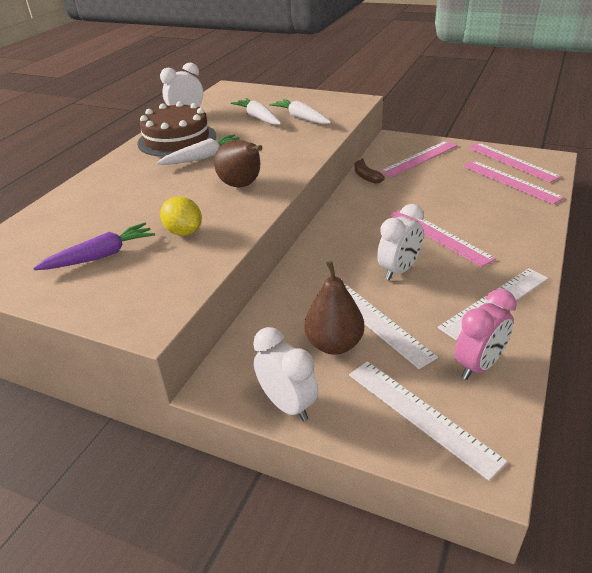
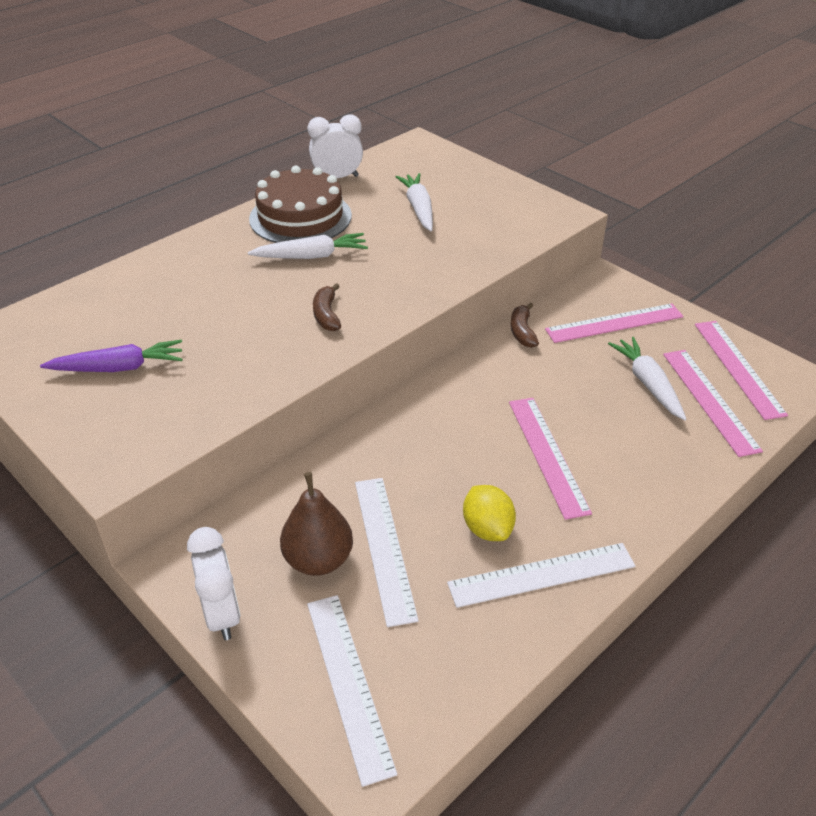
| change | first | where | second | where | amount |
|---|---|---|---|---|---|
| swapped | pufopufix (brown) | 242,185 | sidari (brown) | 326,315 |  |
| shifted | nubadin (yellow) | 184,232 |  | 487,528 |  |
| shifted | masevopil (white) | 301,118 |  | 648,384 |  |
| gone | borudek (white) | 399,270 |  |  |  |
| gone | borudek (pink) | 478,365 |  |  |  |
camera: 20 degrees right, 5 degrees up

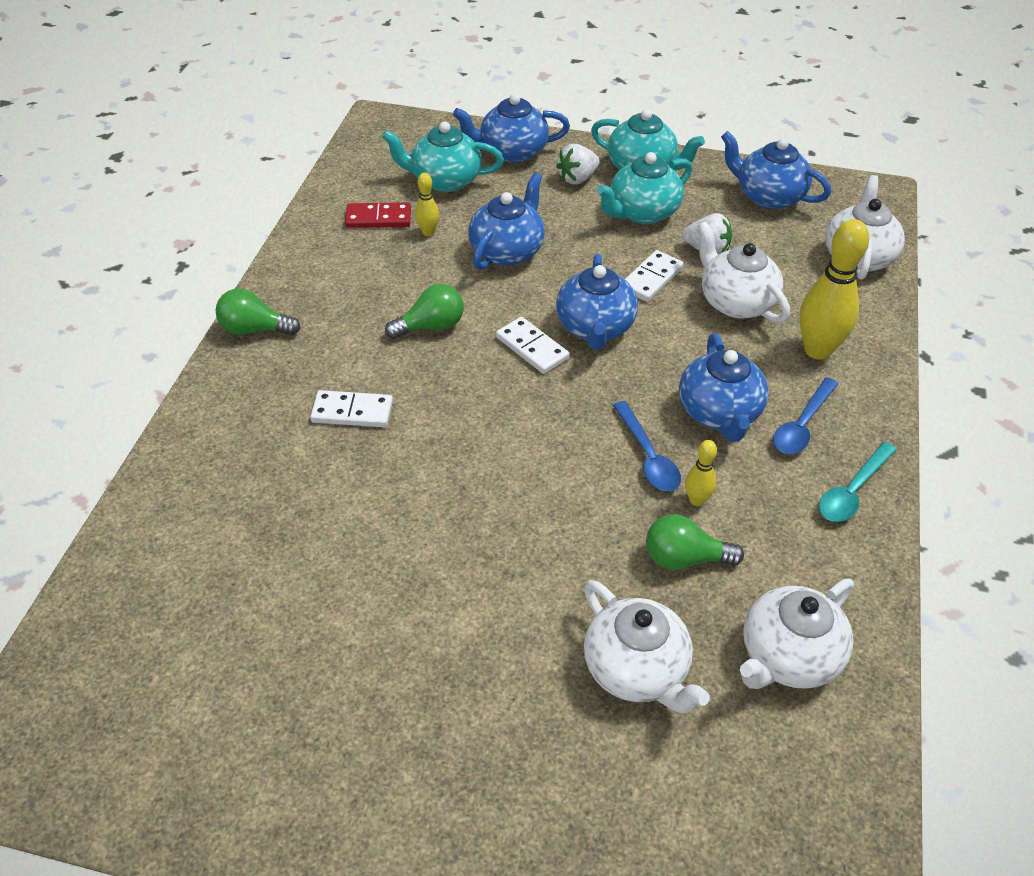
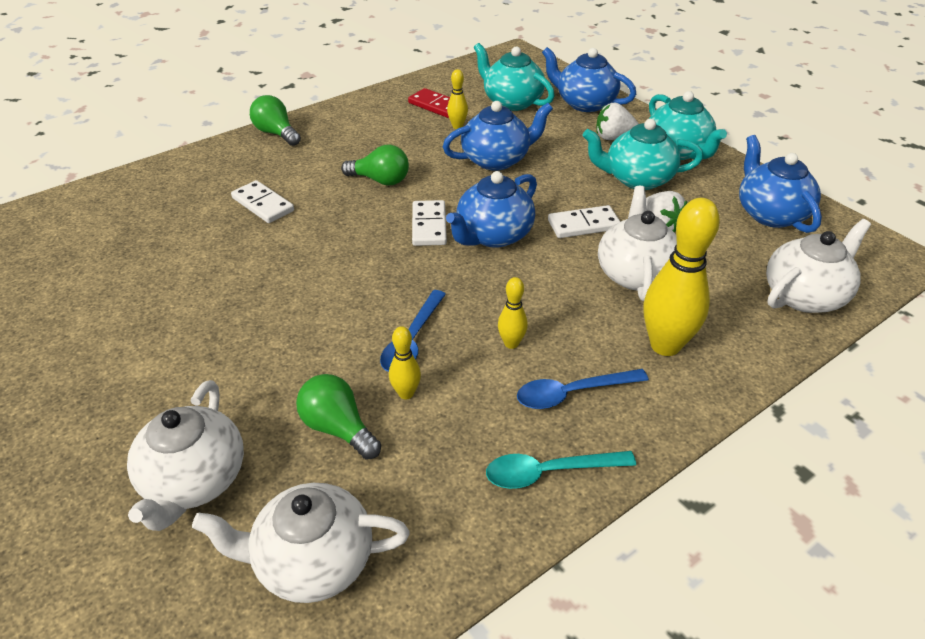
| change | first | where | second | where | amount |
|---|---|---|---|---|---|
| swapped | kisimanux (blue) | 719,413 | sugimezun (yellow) | 511,343 |  |
camera: 40 degrees right, 5 degrees down

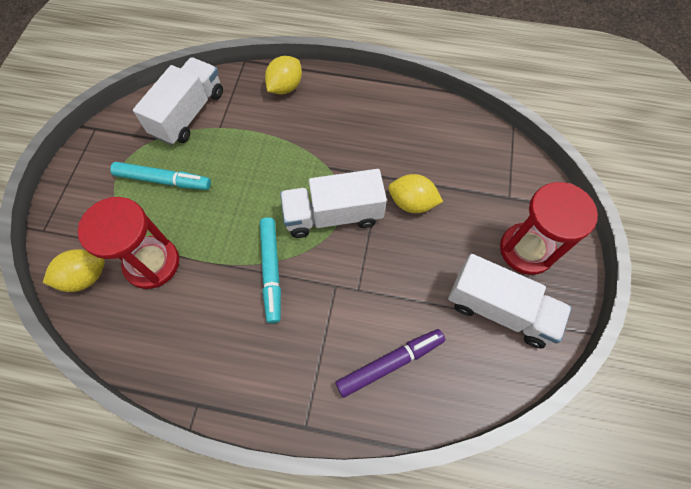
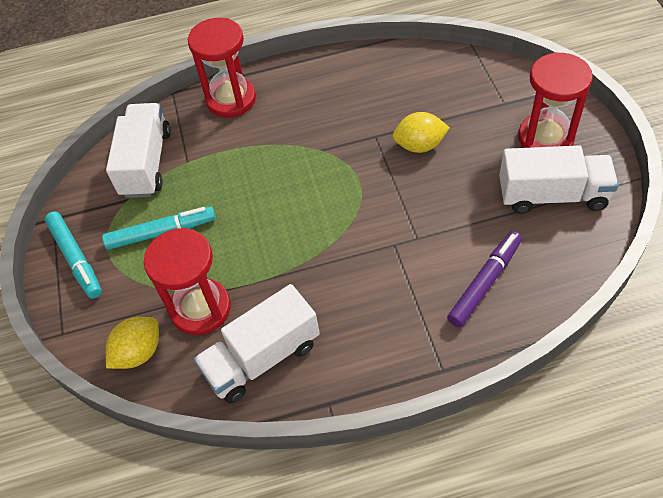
| change | first | where | second | where | amount |
|---|---|---|---|---|---|
| shifted | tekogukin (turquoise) | 271,271 |  | 76,258 |  |
| swapped | nubadin (yellow) | 285,87 | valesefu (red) | 231,99 |  |
| shifted | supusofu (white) | 333,215 |  | 262,358 |  |
camera: 20 degrees left, 10 degrees down

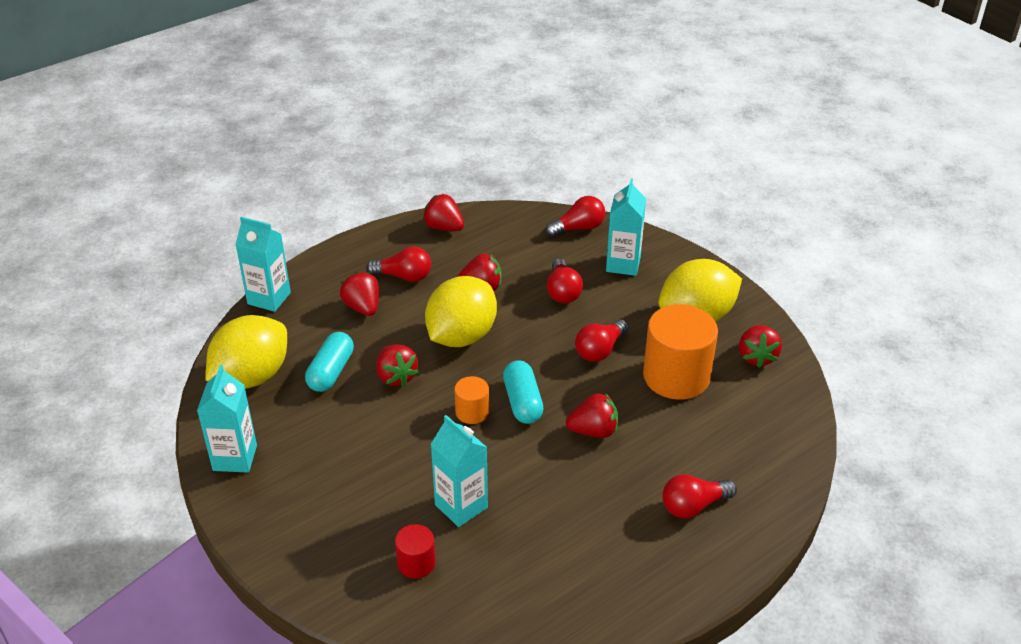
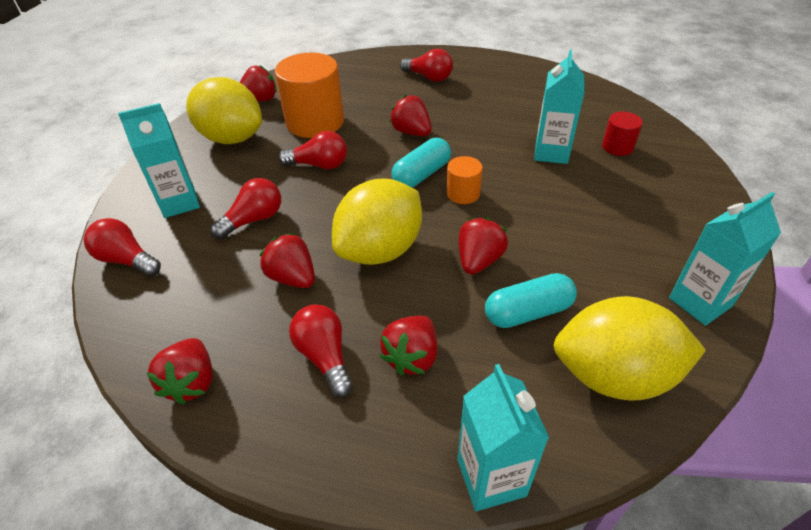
| change | first | where | second | where | amount |
|---|---|---|---|---|---|
| rotated | nubadin (yellow) | 461,336 |  | 380,250 | 45 degrees counterclockwise |
camera: 125 degrees left, 5 degrees up

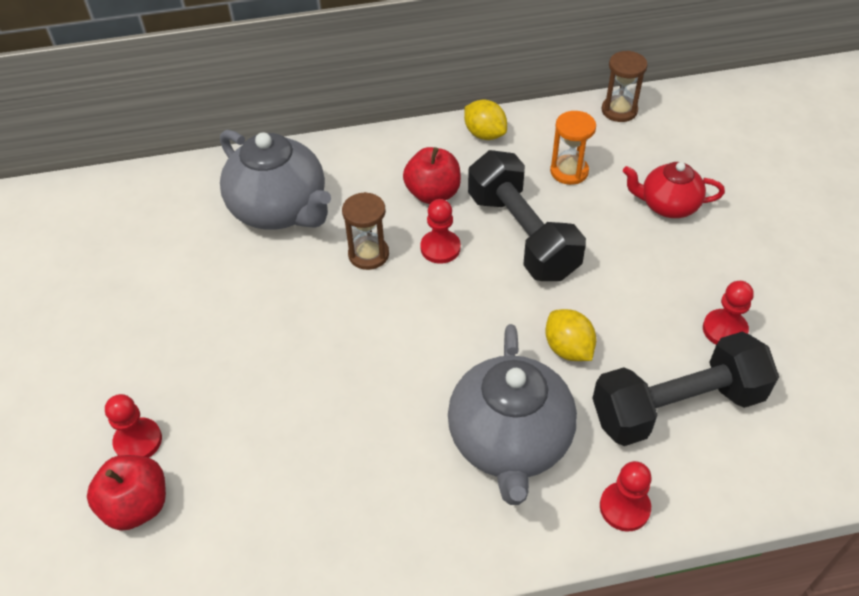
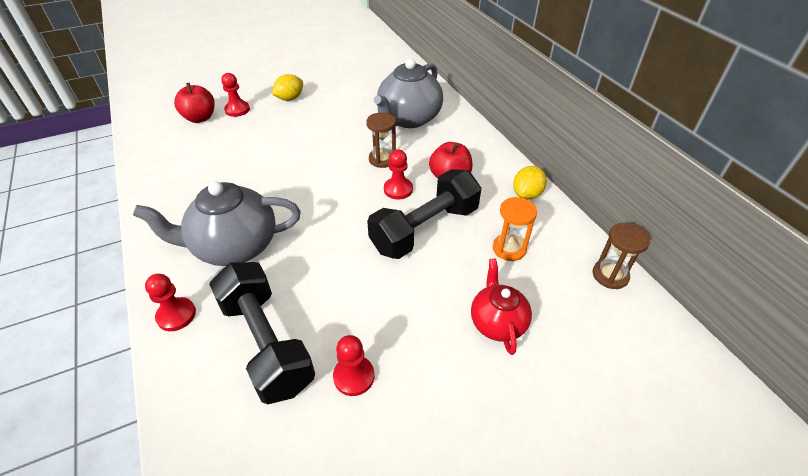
| change | first | where | second | where | amount |
|---|---|---|---|---|---|
| shifted | nubadin (yellow) | 568,348 |  | 290,98 |  |
camera: 75 degrees right, 5 degrees down

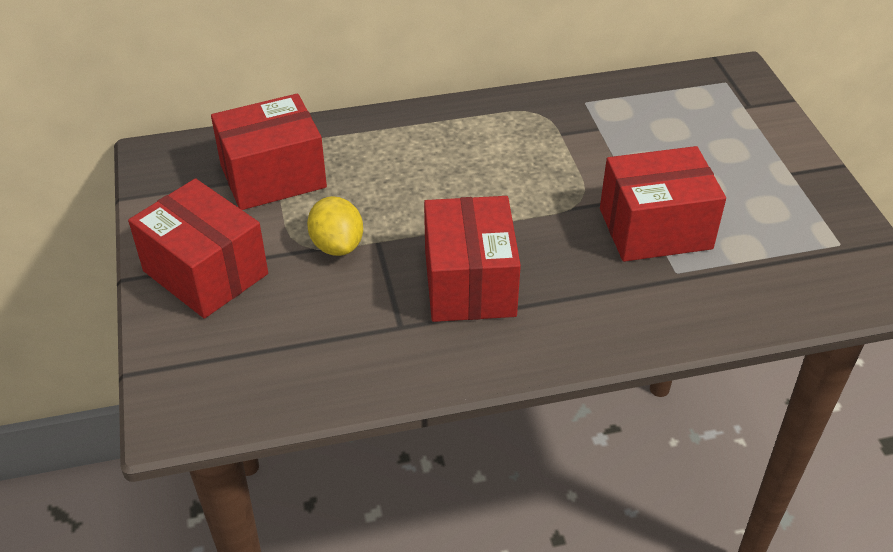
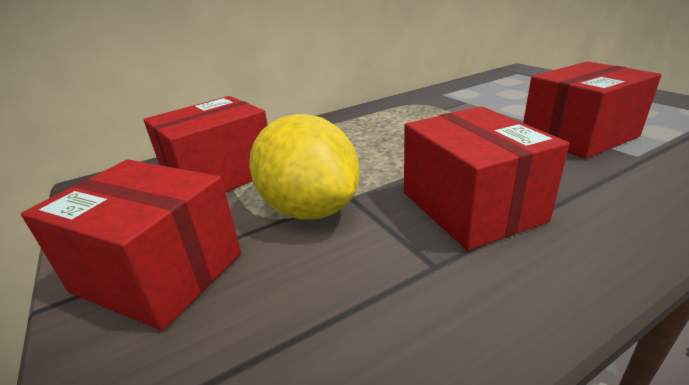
| change | first | where | second | where | amount |
|---|---|---|---|---|---|
| scaled | nubadin (yellow) | 337,245 |  | 309,209 | x1.61 |
camera: 15 degrees left, 15 degrees down

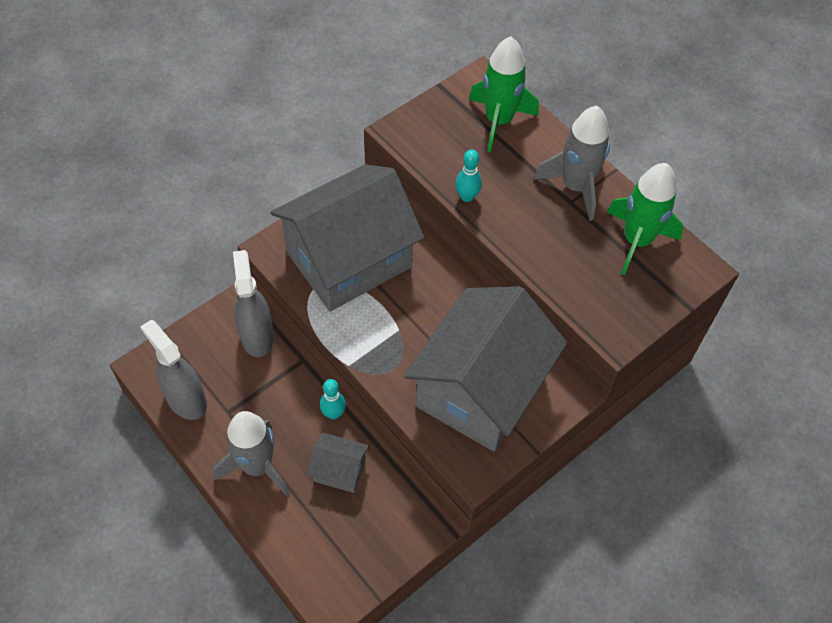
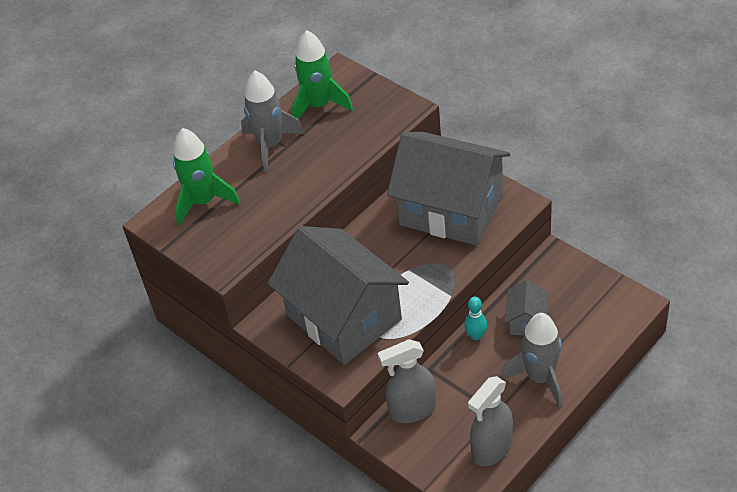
| change | first | where | second | where | amount |
|---|---|---|---|---|---|
| gone | sugimezun (turquoise) | 467,197 |  |  |  |
camera: 90 degrees left, 10 degrees down

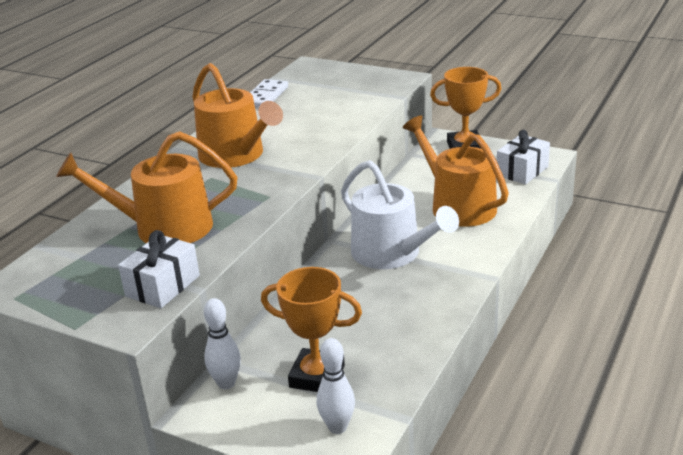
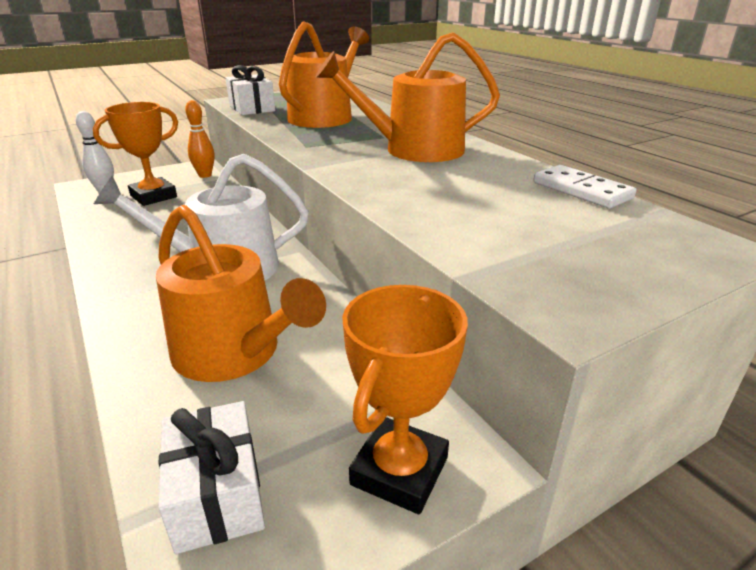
| change | first | where | second | where | amount |
|---|---|---|---|---|---|
| rotated | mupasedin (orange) | 458,206 |  | 234,353 | 45 degrees clockwise |
| repainted | sugimezun (white) | 226,383 | sugimezun (orange) | 205,175 |  |
camera: 120 degrees right, 0 degrees up

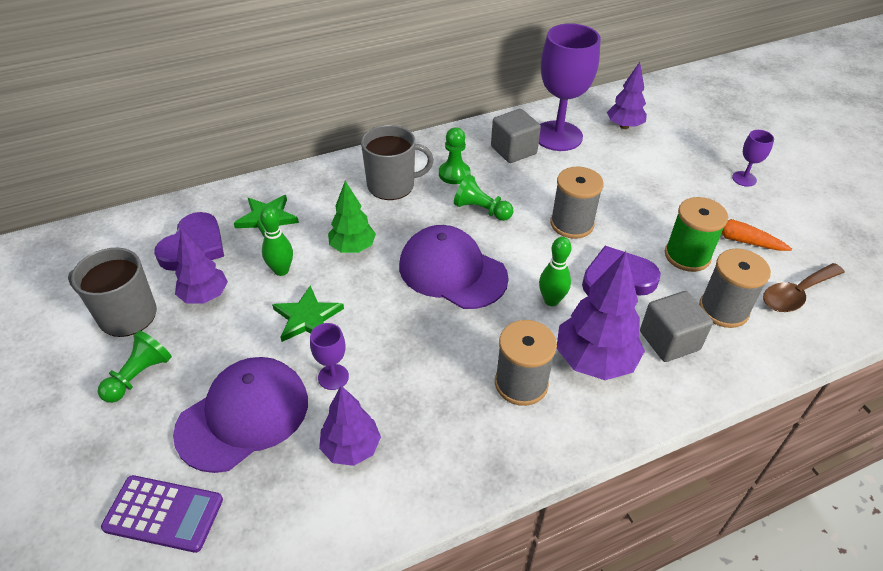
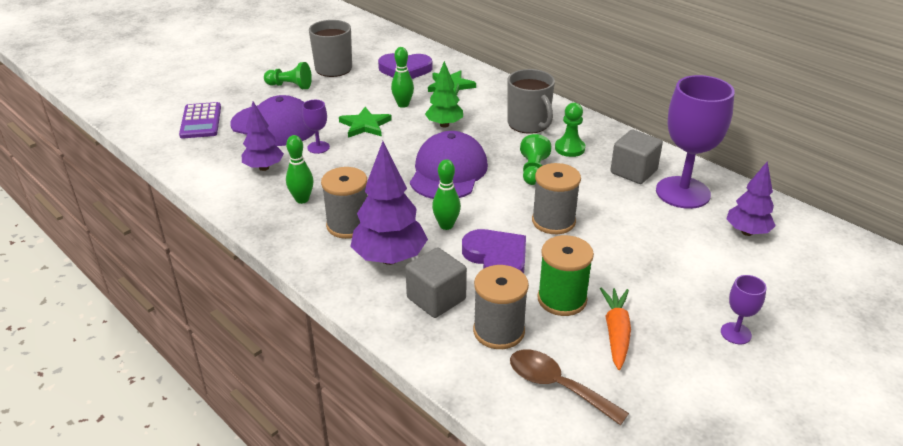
| change | first | where | second | where | amount |
|---|---|---|---|---|---|
| new |  |  | sugimezun (green) | 302,199 |  |
| gone | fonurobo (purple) | 205,296 |  |  |  |
camera: 70 degrees right, 10 degrees down

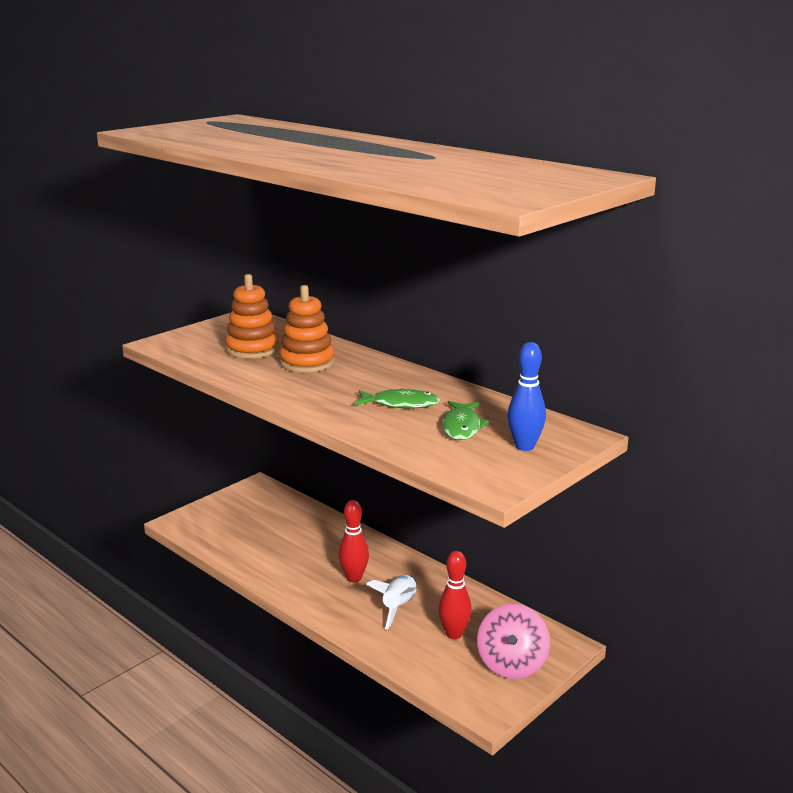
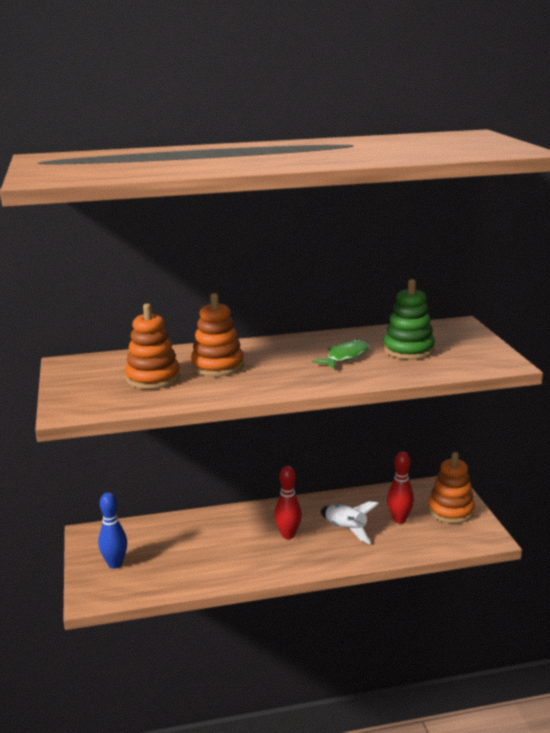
| change | first | where | second | where | amount |
|---|---|---|---|---|---|
| shifted | sugimezun (blue) | 524,446 |  | 115,564 |  |
| swapped | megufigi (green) | 462,427 | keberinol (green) | 408,350 |  |
| swapped | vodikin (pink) | 512,664 | keberinol (orange) | 450,511 |  |
camera: 55 degrees left, 0 degrees up

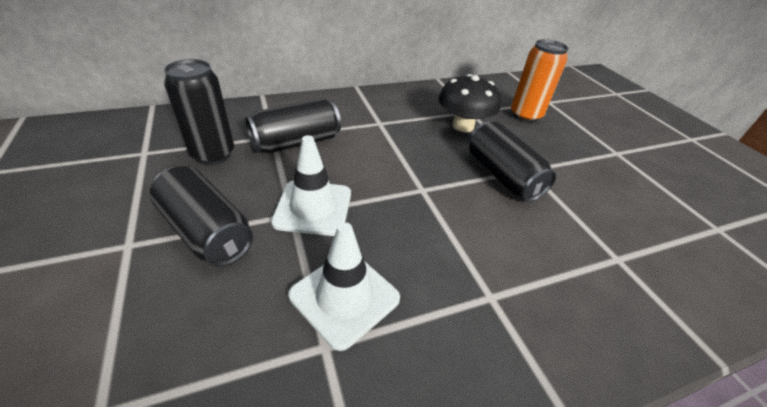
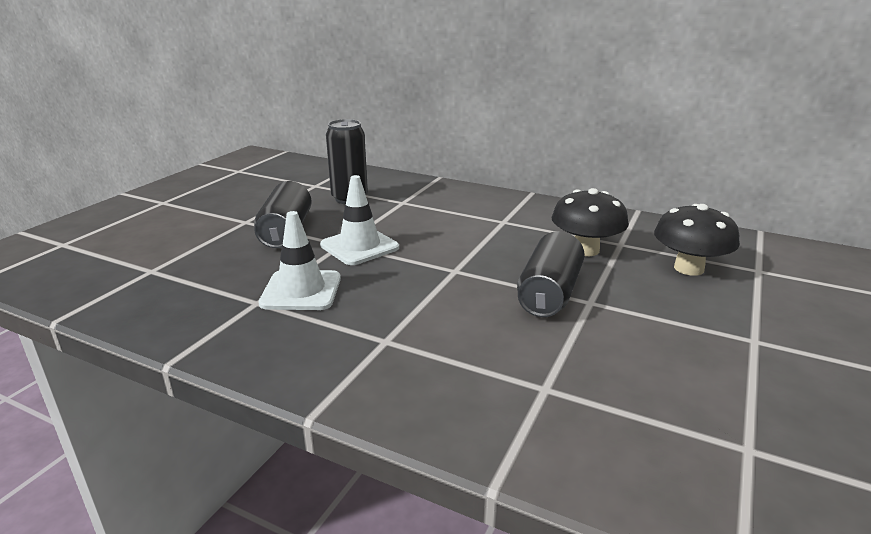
| change | first | where | second | where | amount |
|---|---|---|---|---|---|
| swapped | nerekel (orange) | 525,115 | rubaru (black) | 688,268 |  |
| gone | nerekel (black) | 296,142 |  |  |  |
camera: 50 degrees right, 15 degrees down

